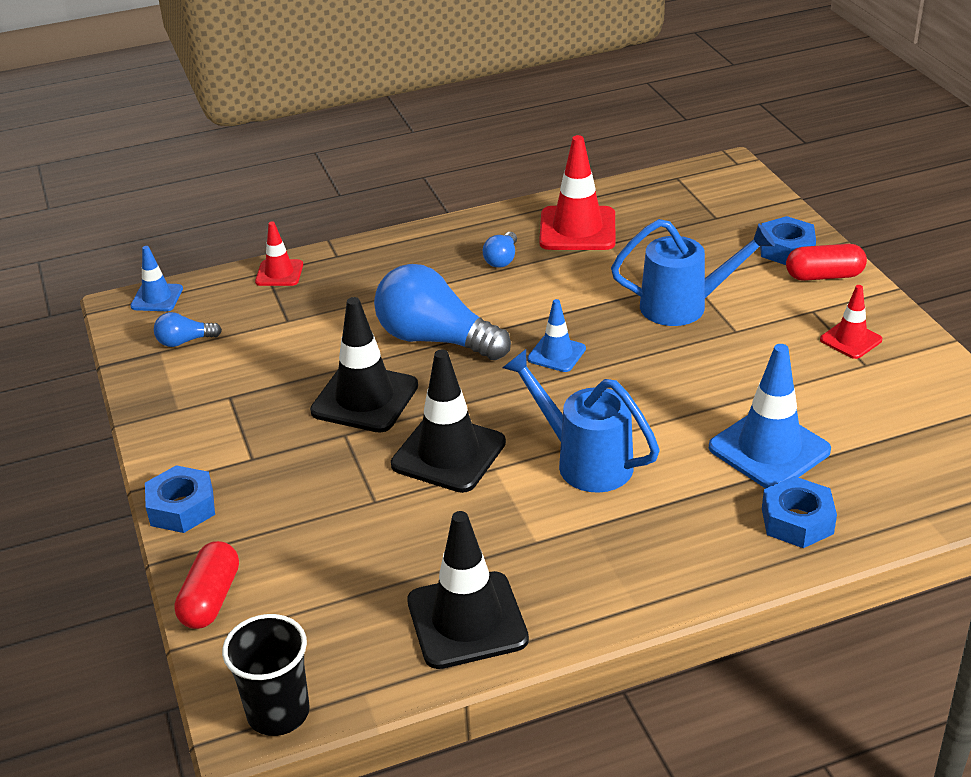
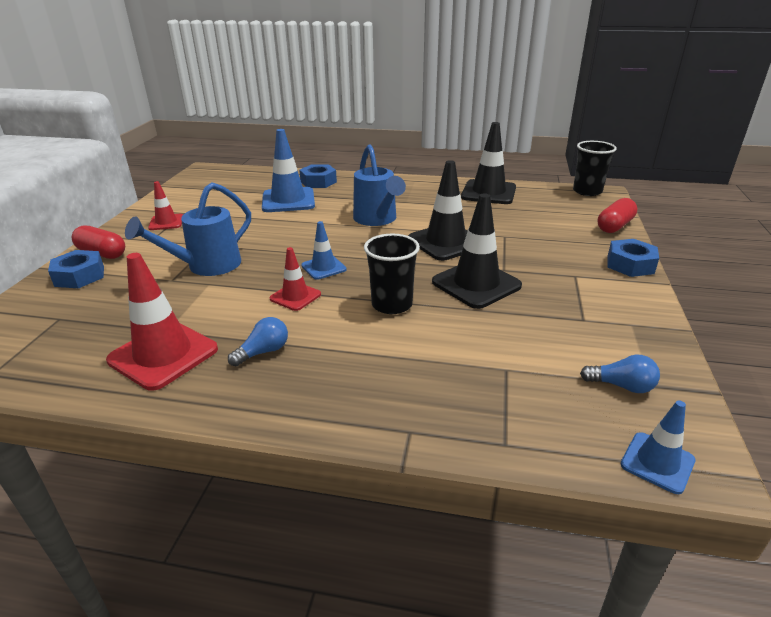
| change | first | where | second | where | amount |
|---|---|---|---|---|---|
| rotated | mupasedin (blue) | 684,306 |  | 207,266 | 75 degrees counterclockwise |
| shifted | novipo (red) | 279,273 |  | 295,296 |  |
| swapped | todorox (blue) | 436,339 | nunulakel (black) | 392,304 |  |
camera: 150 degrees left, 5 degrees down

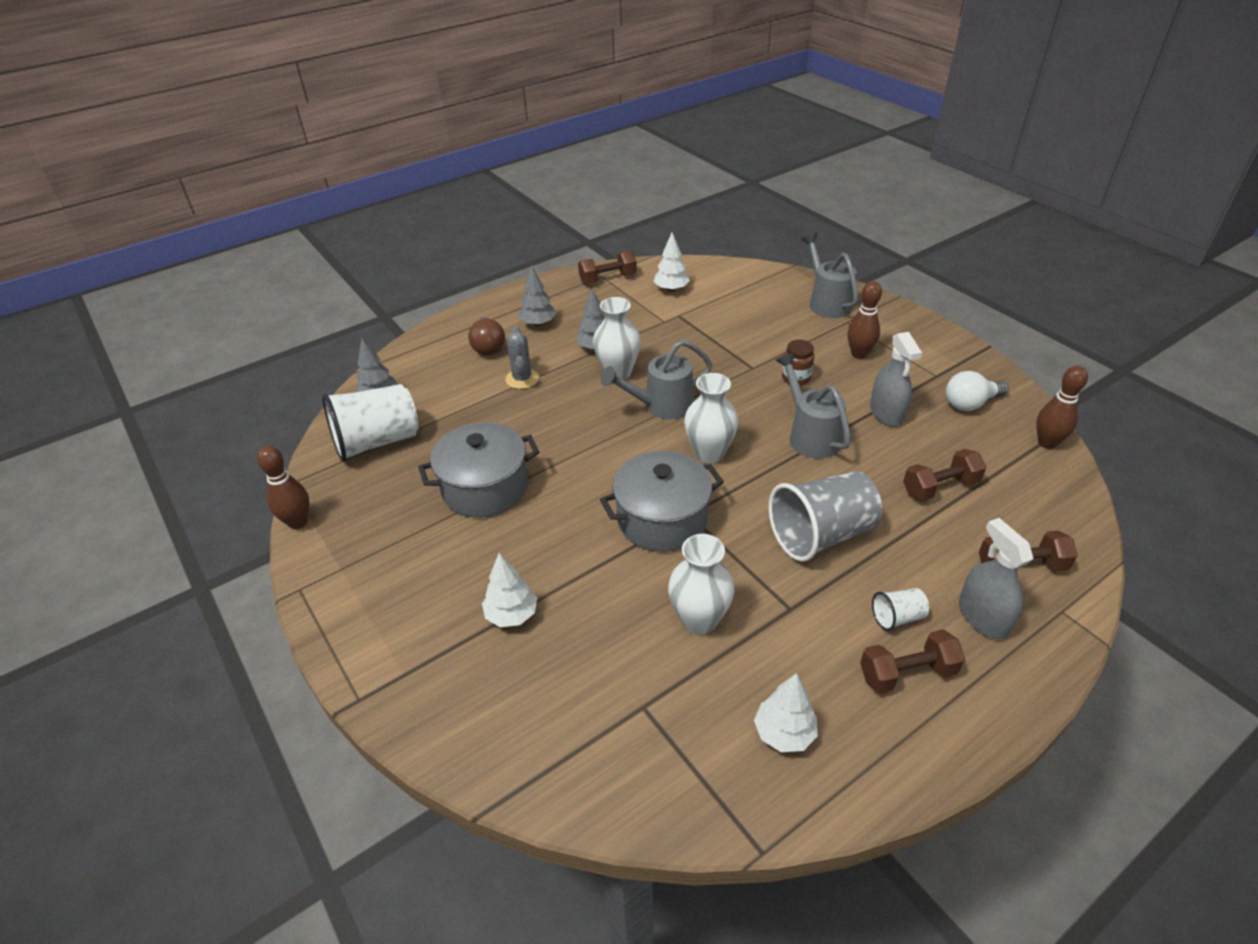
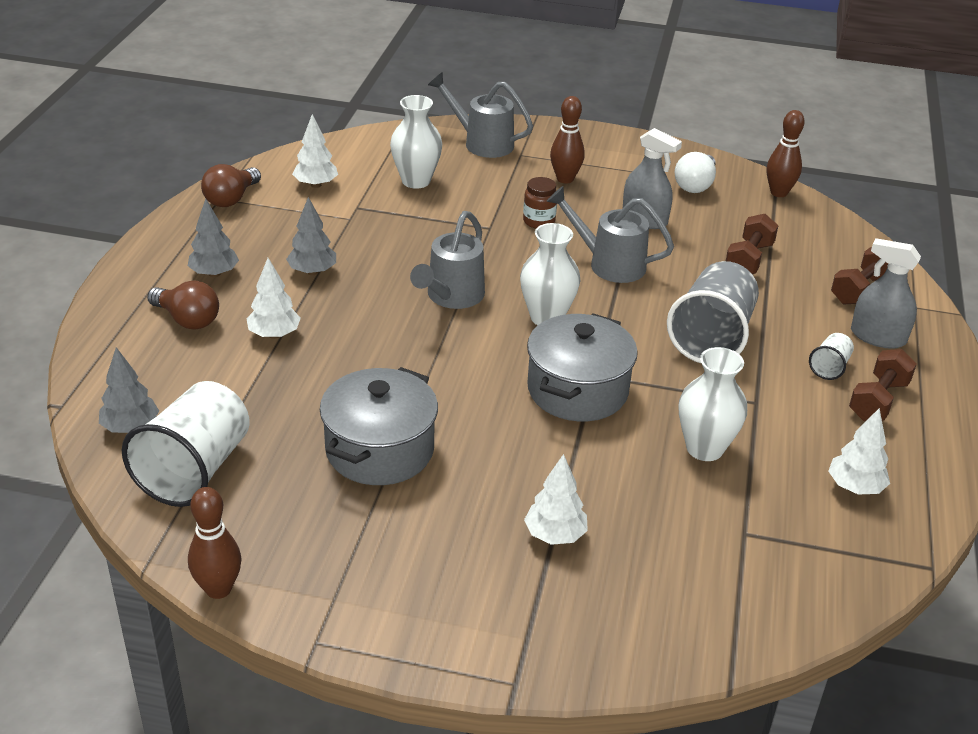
| change | first | where | second | where | amount |
|---|---|---|---|---|---|
| swapped | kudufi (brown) | 608,279 | todorox (brown) | 231,199 |  |
| swapped | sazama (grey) | 522,379 | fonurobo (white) | 274,334 |  |
| shifted | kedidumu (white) | 618,373 |  | 416,181 |  |
camera: 45 degrees left, 5 degrees down

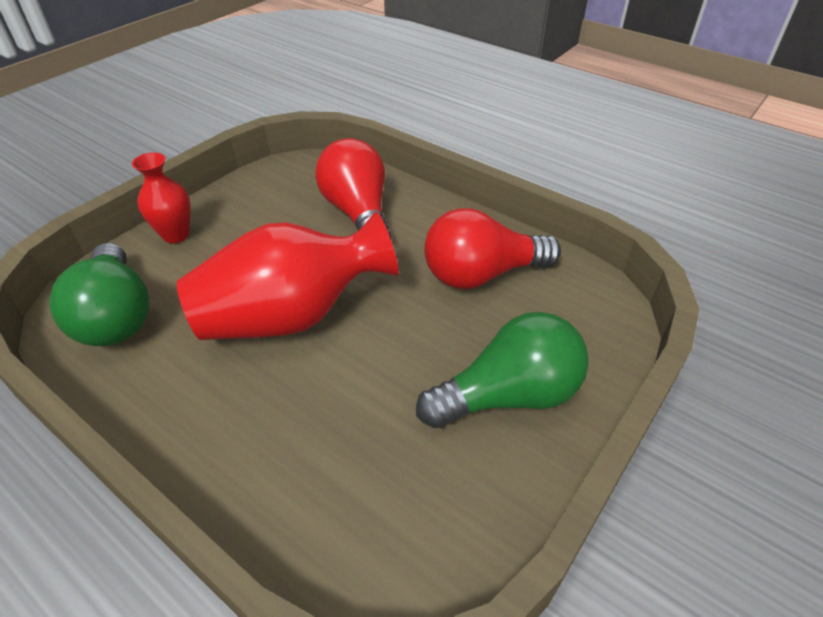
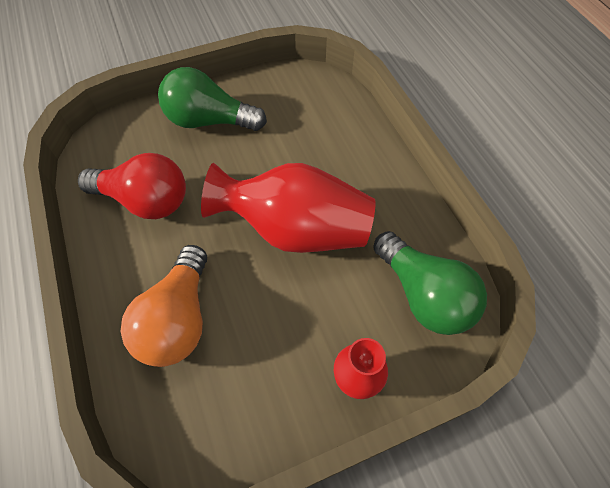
| change | first | where | second | where | amount |
|---|---|---|---|---|---|
| repainted | todorox (red) | 358,213 | todorox (orange) | 178,319 |  |
| rotated | todorox (green) | 116,316 |  | 423,295 | 135 degrees clockwise |
camera: 150 degrees left, 15 degrees up

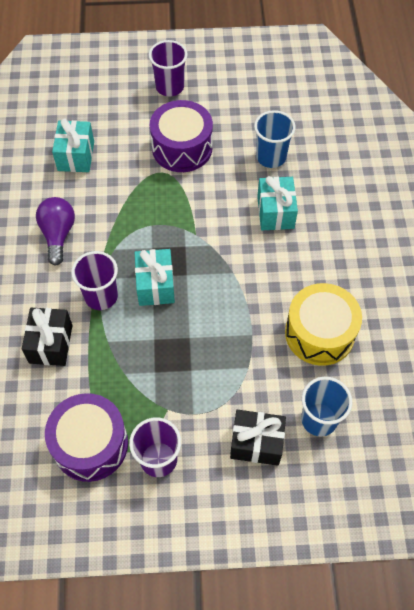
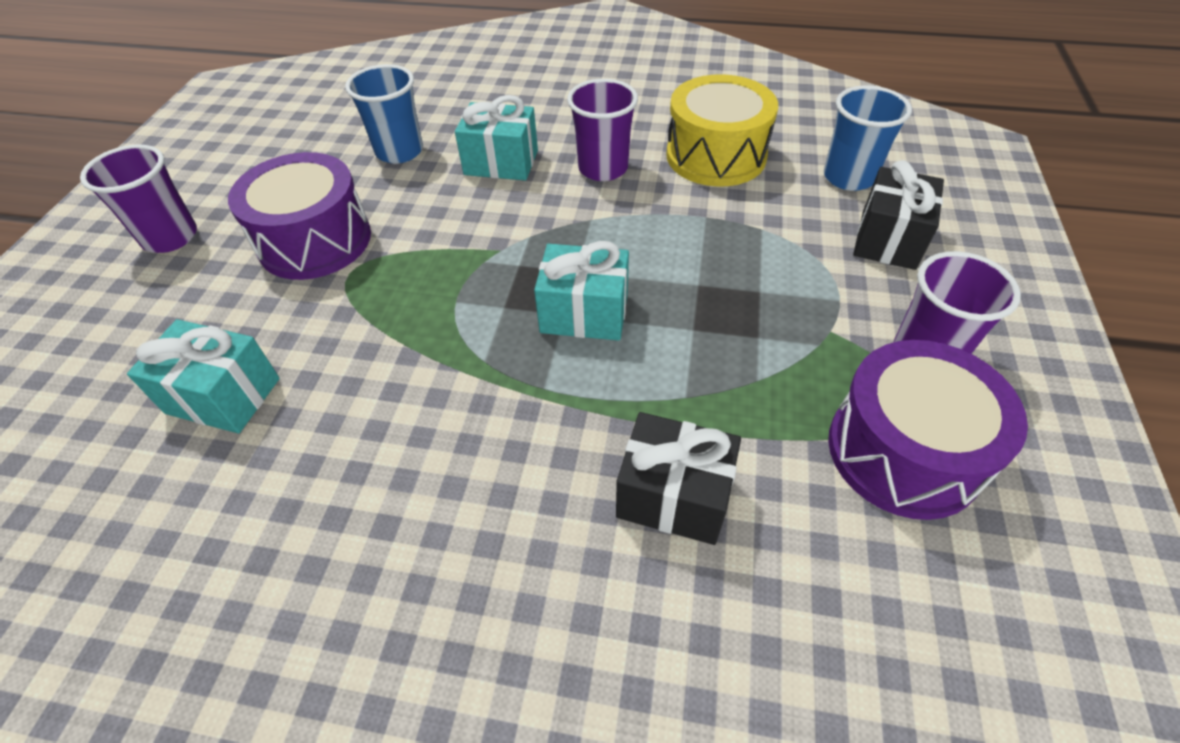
| change | first | where | second | where | amount |
|---|---|---|---|---|---|
| shifted | nunulakel (purple) | 101,296 |  | 603,168 |  |
| gone | todorox (purple) | 58,234 |  |  |  |
camera: 75 degrees left, 10 degrees down

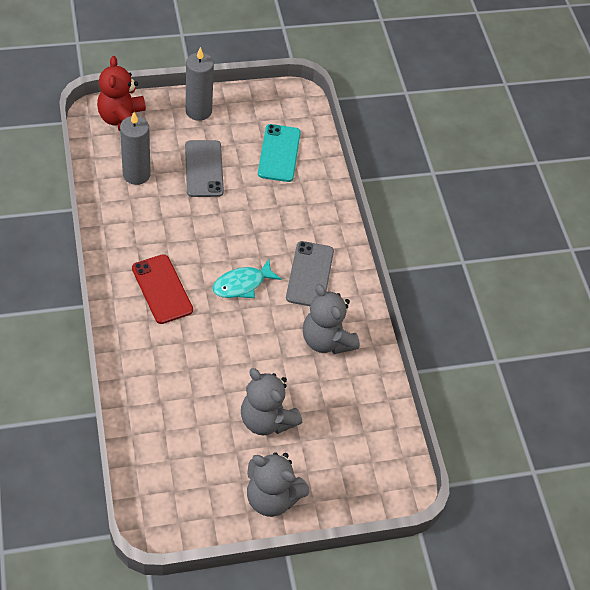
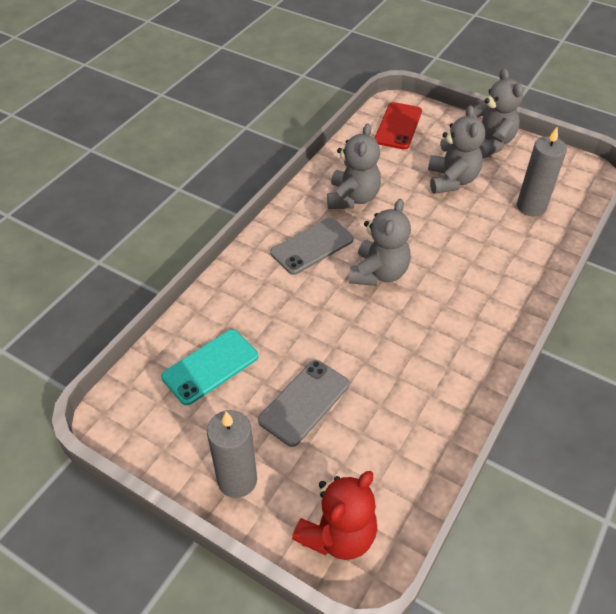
| change | first | where | second | where | amount |
|---|---|---|---|---|---|
| swapped | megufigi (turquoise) | 242,284 | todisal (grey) | 378,273 |  |
| shifted | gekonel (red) | 162,289 |  | 398,126 |  |
| shifted | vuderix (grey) | 136,174 |  | 531,207 |  |
camera: 130 degrees left, 5 degrees down

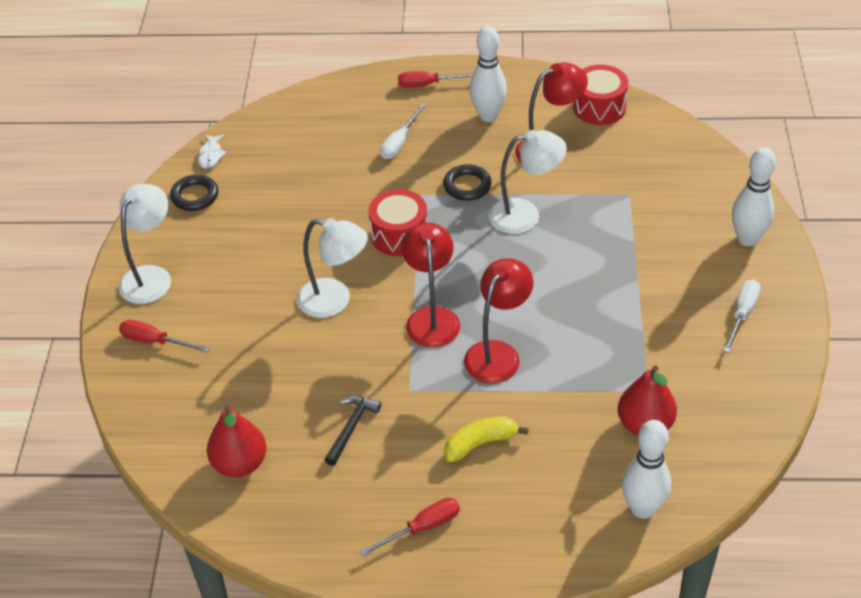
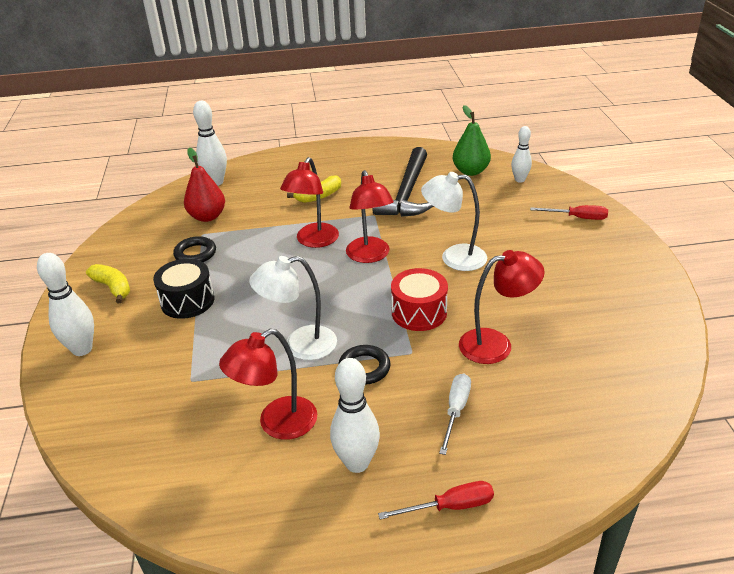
| change | first | where | second | where | amount |
|---|---|---|---|---|---|
| swapped | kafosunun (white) | 742,314 | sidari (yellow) | 113,288 |  |
| new |  |  | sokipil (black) | 187,301 |  |
| shifted | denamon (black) | 195,196 |  | 195,254 |  |
| scaled | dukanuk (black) | 351,428 |  | 407,193 | x2.07 |
| repainted | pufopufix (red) | 240,464 | pufopufix (green) | 470,171 |  |
| new |  |  | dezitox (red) | 496,344 |  |
| new |  |  | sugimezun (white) | 519,180 |  |
| gone | dezitox (white) | 151,276 |  |  |  |
| gone | megufigi (white) | 211,155 |  |  |  |
| gone | kafosunun (red) | 422,528 |  |  |  |
| gone | sokipil (red) | 599,107 |  |  |  |
camera: 170 degrees right, 10 degrees down

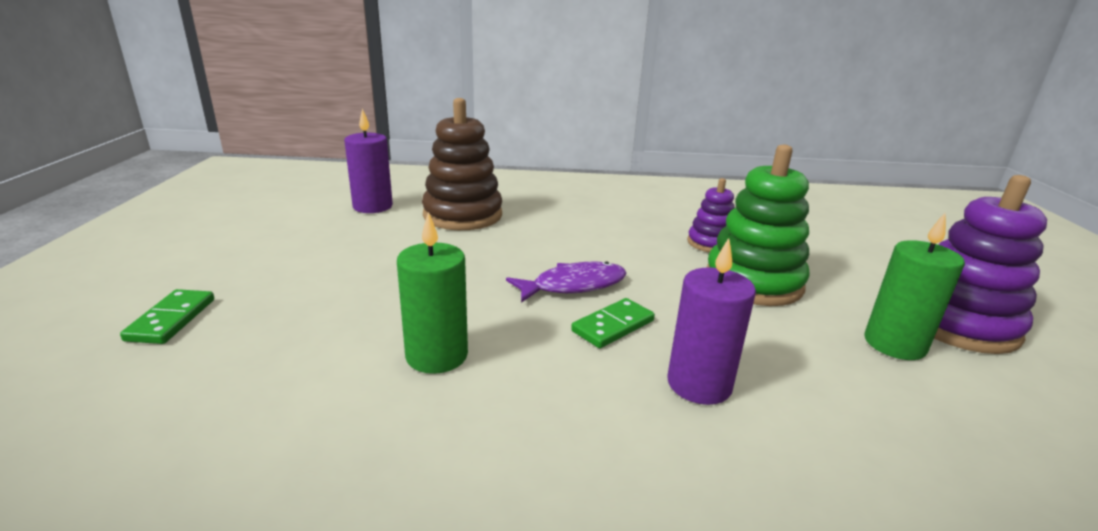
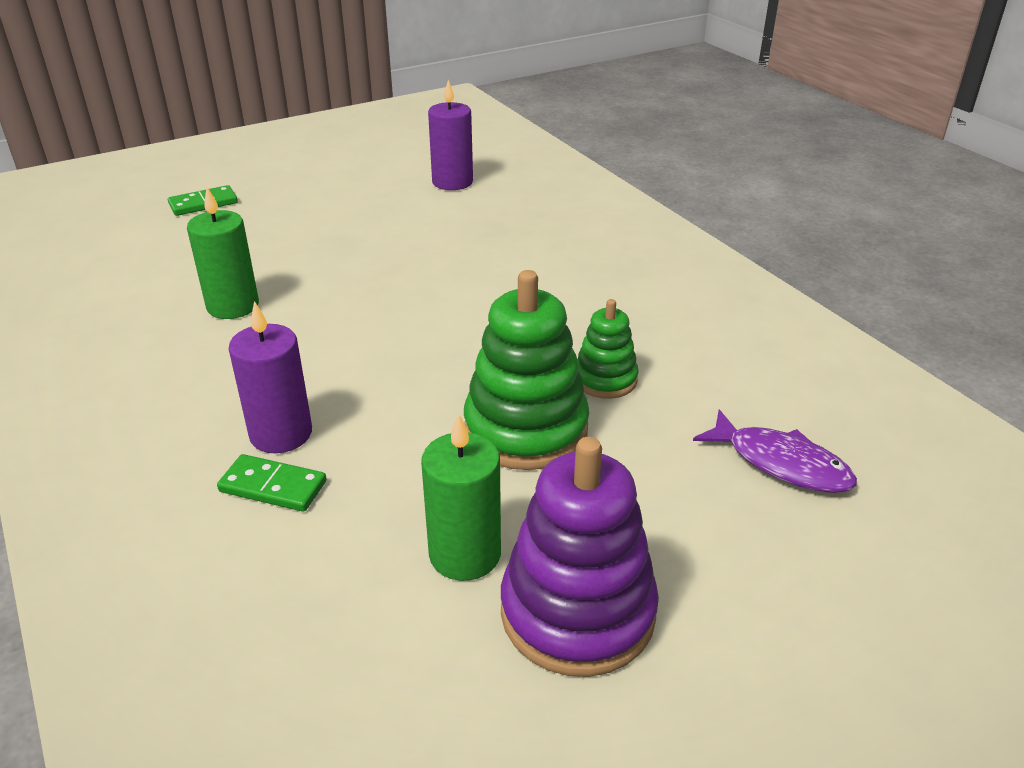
| change | first | where | second | where | amount |
|---|---|---|---|---|---|
| shifted | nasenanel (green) | 613,326 |  | 273,486 |  |
| repainted | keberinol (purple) | 710,243 | keberinol (green) | 605,379 |  |
| shifted | megufigi (purple) | 573,286 |  | 781,463 |  |
| gone | keberinol (brown) | 462,215 |  |  |  |
camera: 60 degrees right, 10 degrees up

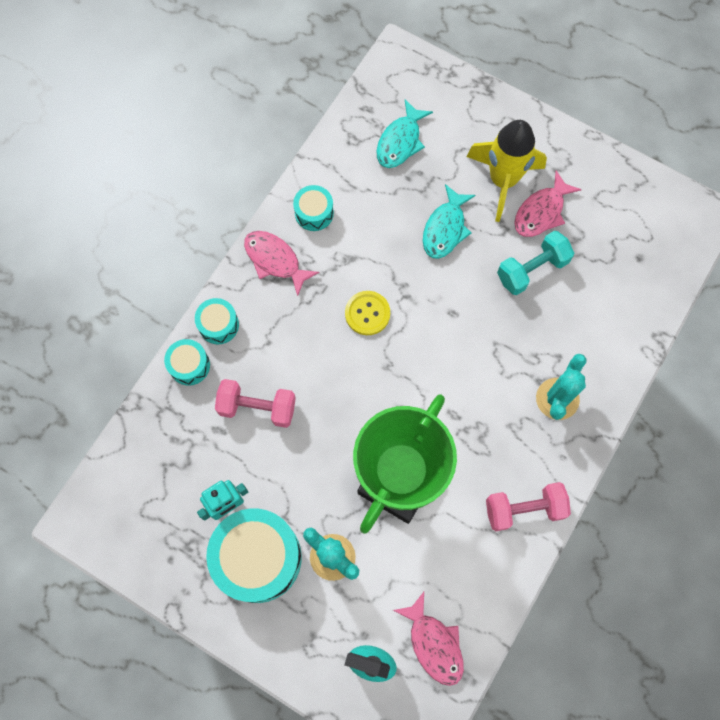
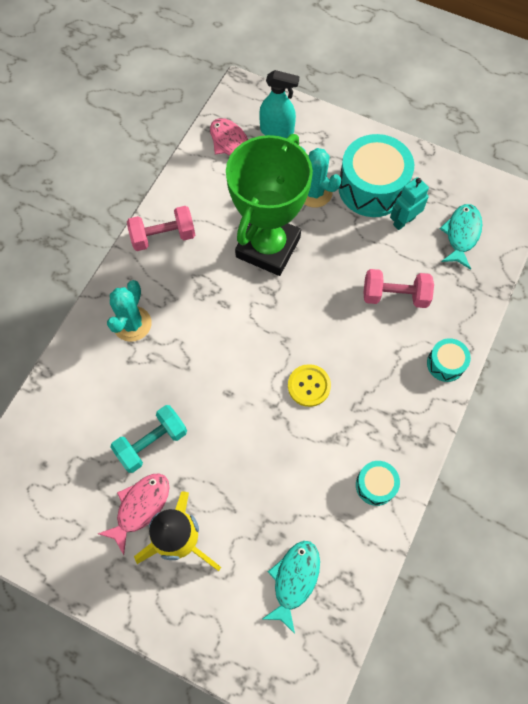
| change | first | where | second | where | amount |
|---|---|---|---|---|---|
| shifted | megufigi (turquoise) | 445,229 |  | 461,234 |  |
| gone | sokipil (turquoise) | 189,365 |  |  |  |
| gone | megufigi (pink) | 275,260 |  |  |  |
camera: 175 degrees right, 5 degrees down

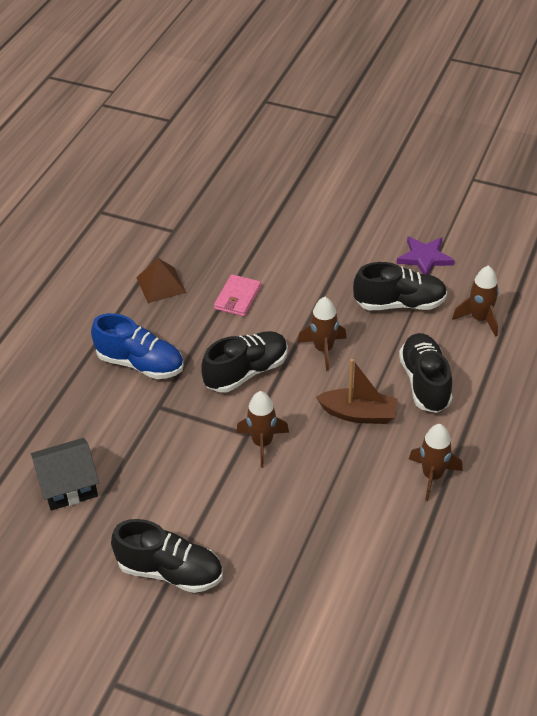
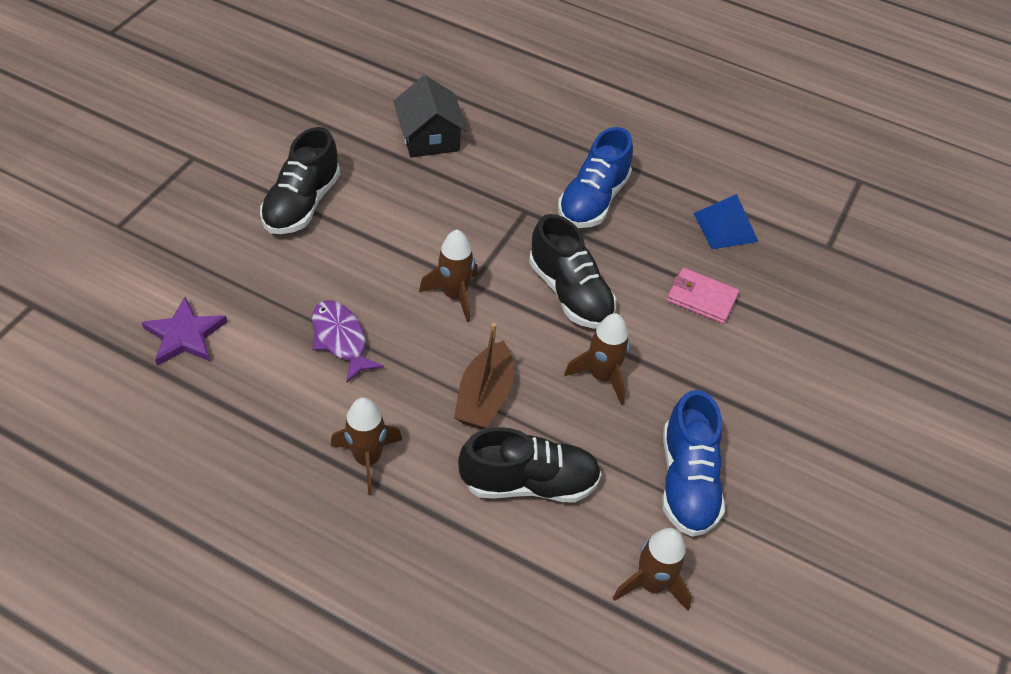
| change | first | where | second | where | amount |
|---|---|---|---|---|---|
| shifted | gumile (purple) | 425,258 |  | 185,335 |  |
| new |  |  | megufigi (purple) | 341,339 |  |
| repainted | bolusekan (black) | 399,303 | bolusekan (blue) | 687,481 |  |
| repainted | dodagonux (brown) | 161,285 | dodagonux (blue) | 725,227 |  |
camera: 90 degrees right, 5 degrees up

